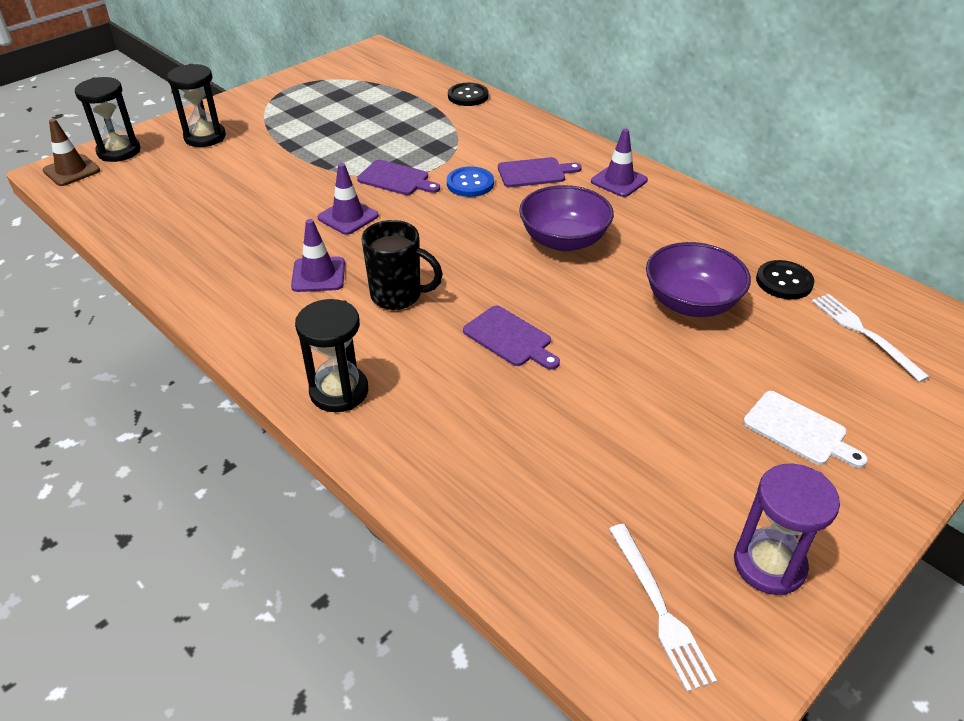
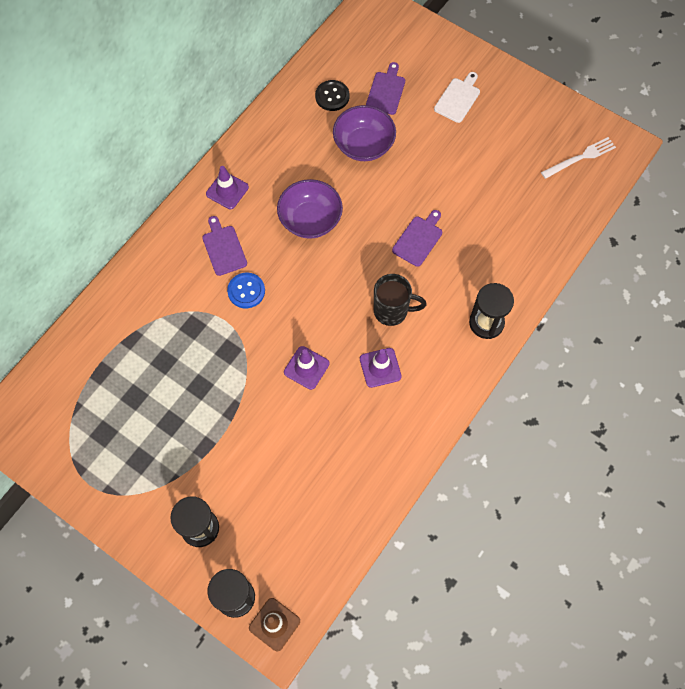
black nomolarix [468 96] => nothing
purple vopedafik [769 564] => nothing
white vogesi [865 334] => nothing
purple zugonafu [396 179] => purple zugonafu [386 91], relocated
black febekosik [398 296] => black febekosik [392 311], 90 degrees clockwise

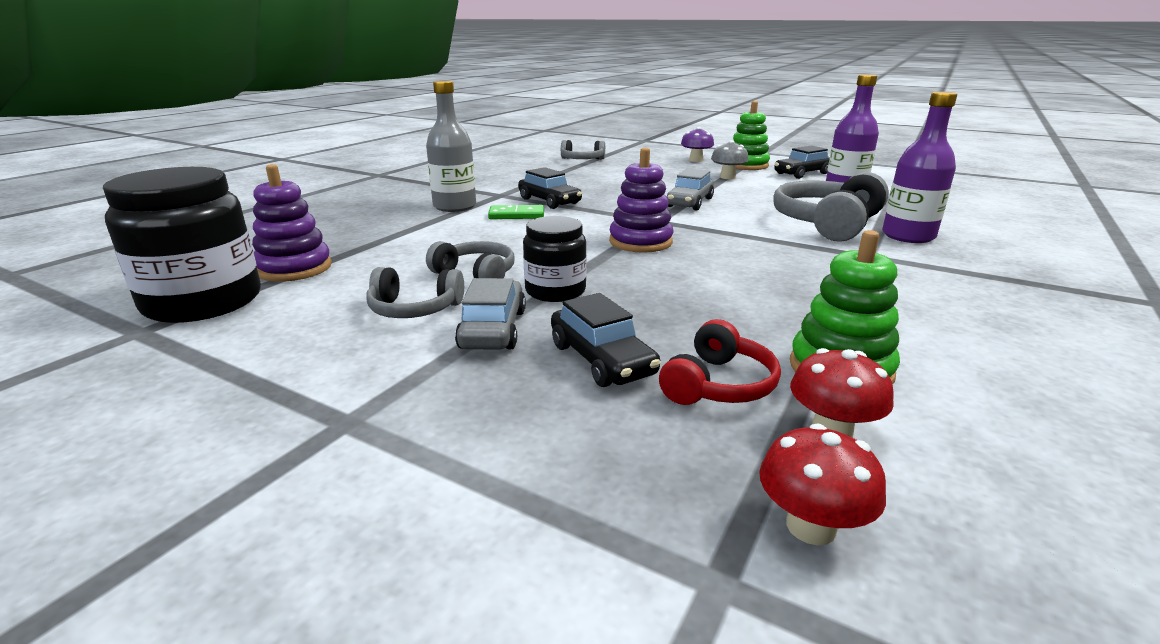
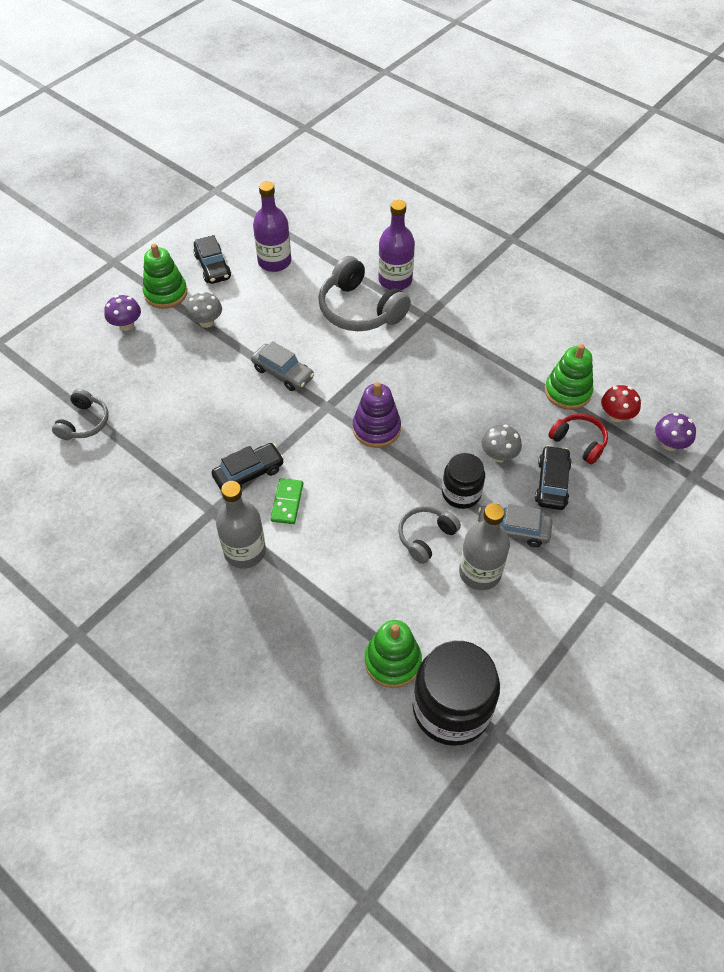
nothing => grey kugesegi [499 455]
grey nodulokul [414 309] => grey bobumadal [480 572]
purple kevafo [294 268] => green kevafo [392 661]
red kugesegi [811 526] => purple kugesegi [669 444]
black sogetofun [601 359] => black sogetofun [552 483], 60 degrees counterclockwise

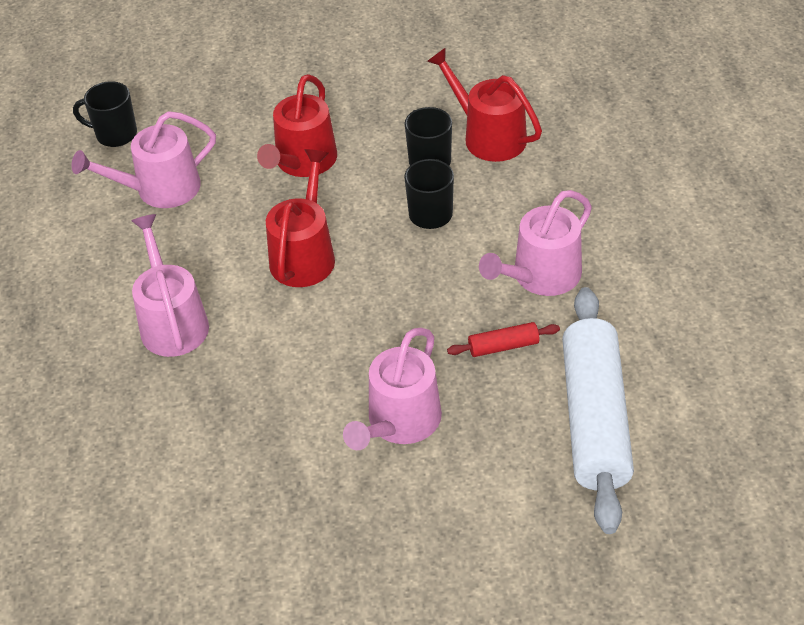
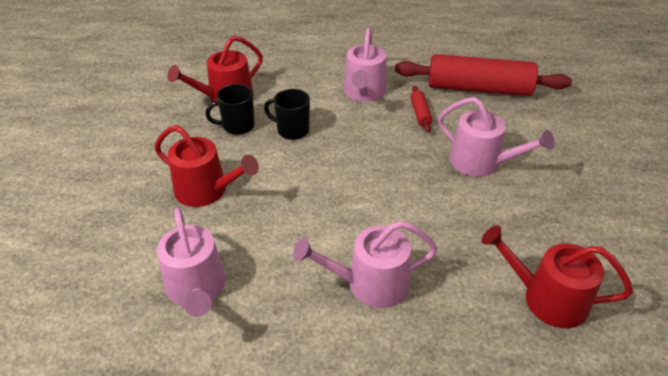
black febekosik [115 134] => nothing
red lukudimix [304 255] => red lukudimix [547 298], relocated
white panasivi [595 419] => red panasivi [478 88]
pink lukudimix [541 276] => pink lukudimix [364 93], 45 degrees clockwise

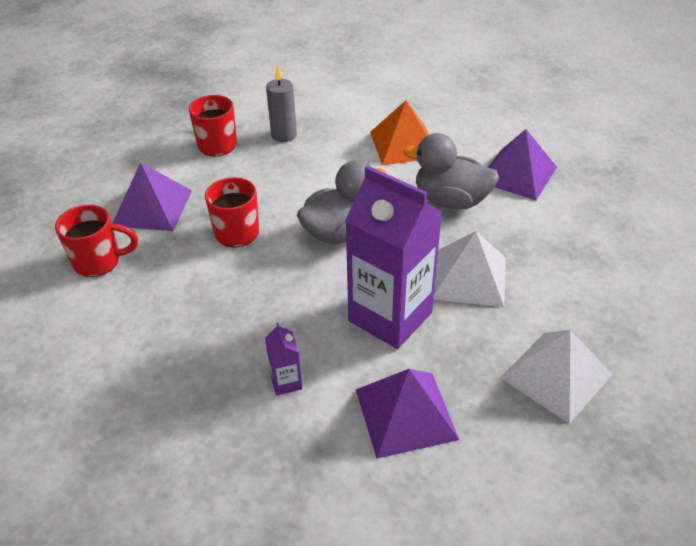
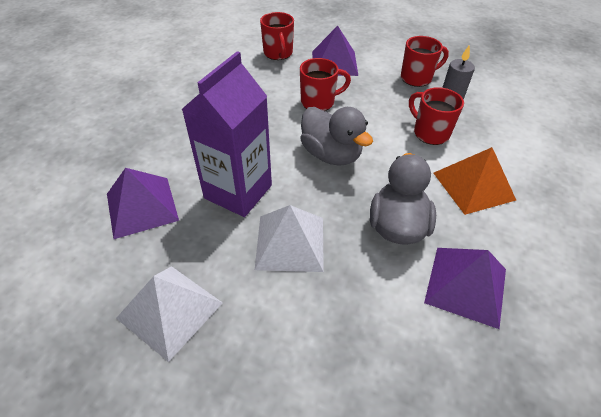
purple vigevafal [286 382] => nothing
nothing => red febekosik [430 133]

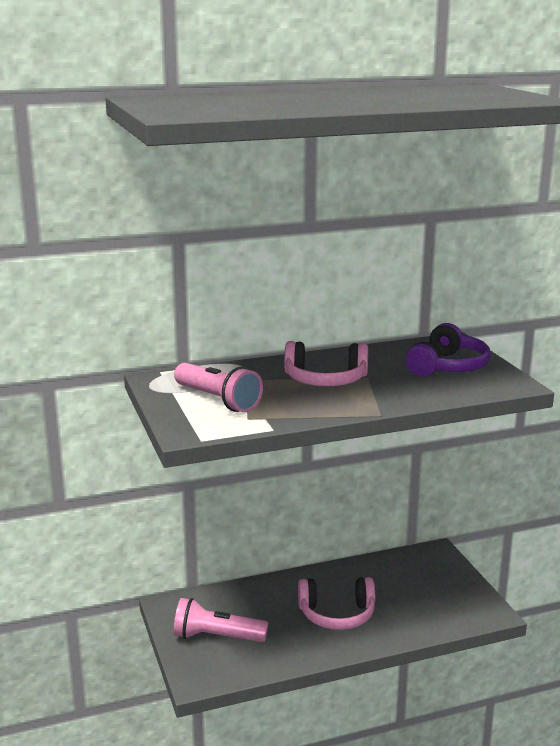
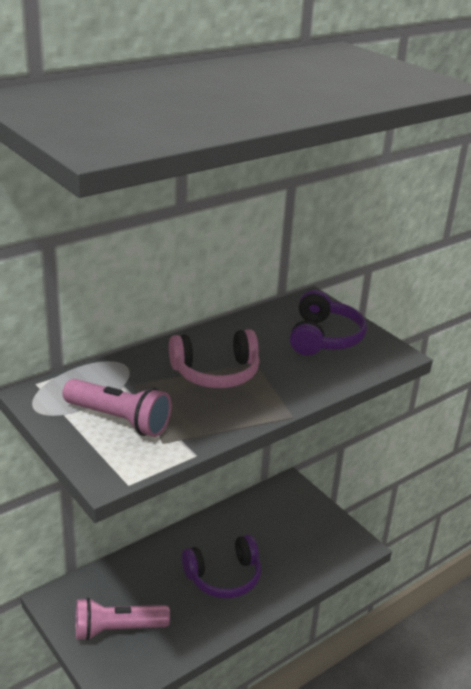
pink nodulokul [337 614] => purple nodulokul [224 576]

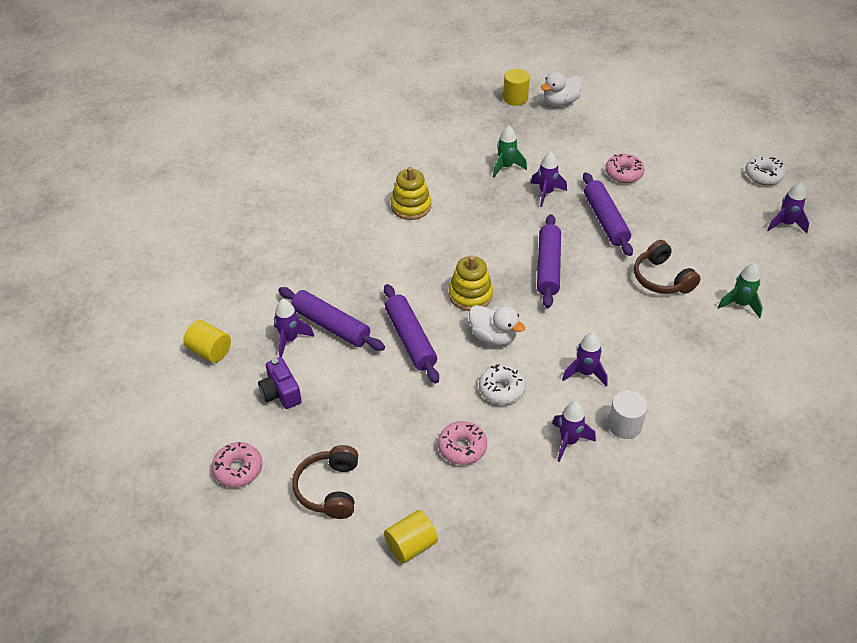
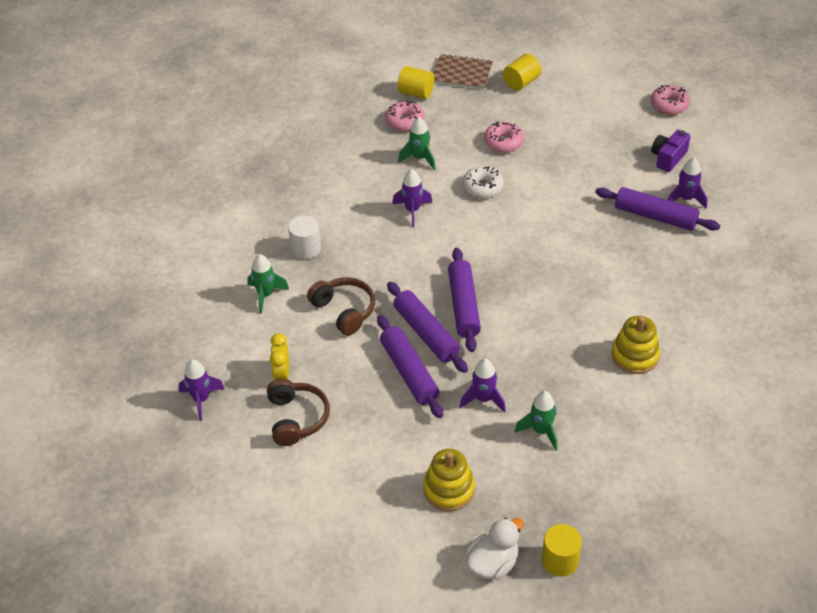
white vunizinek [493 336] => nothing
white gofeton [763 175] => nothing
nothing => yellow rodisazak [282 374]
nothing => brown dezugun [462 73]
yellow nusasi [210 351] => yellow nusasi [416 93], relocated
brown nodulokul [329 489] => brown nodulokul [296 418], relocated
purple panasivi [410 339] => purple panasivi [426 333], relocated
yellow kevafo [470 295] => yellow kevafo [449 490], relocated
pink gofeton [623 173] => pink gofeton [404 121], relocated
white nusasi [624 425] => white nusasi [306 248], relocated
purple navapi [569 441] => green navapi [419 158]
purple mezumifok [281 393] => purple mezumifok [668 158], 105 degrees counterclockwise

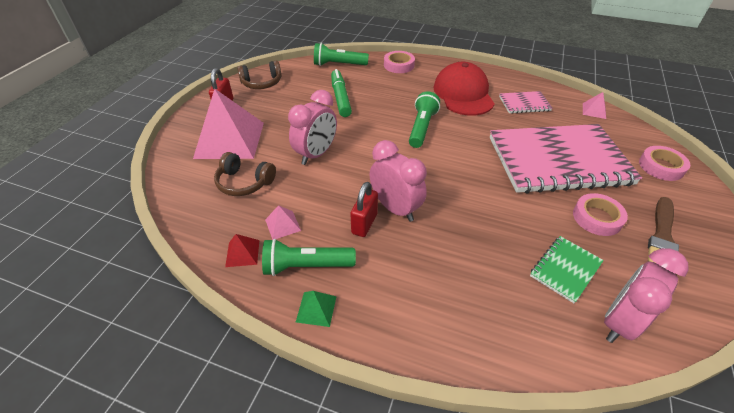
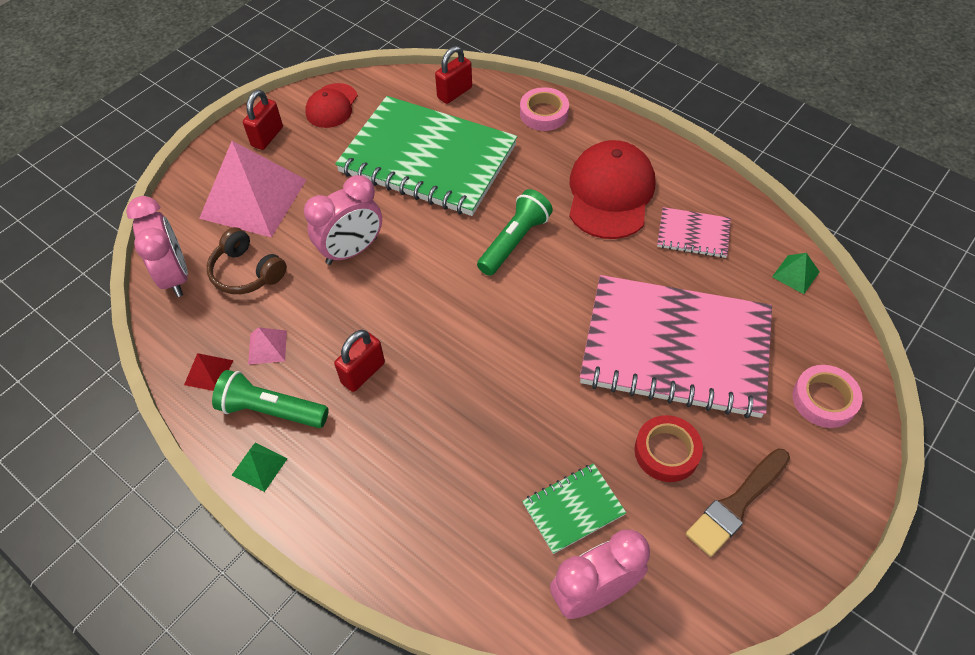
pink rodisazak [395 208] => pink rodisazak [175 276], relocated
brown nodulokul [262 83] => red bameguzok [332 106]
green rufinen [338 65] => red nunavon [454 93]
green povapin [340 98] => green dezugun [428 159]
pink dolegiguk [597 218] => red dolegiguk [666 451]
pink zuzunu [594 110] => green zuzunu [795 274]

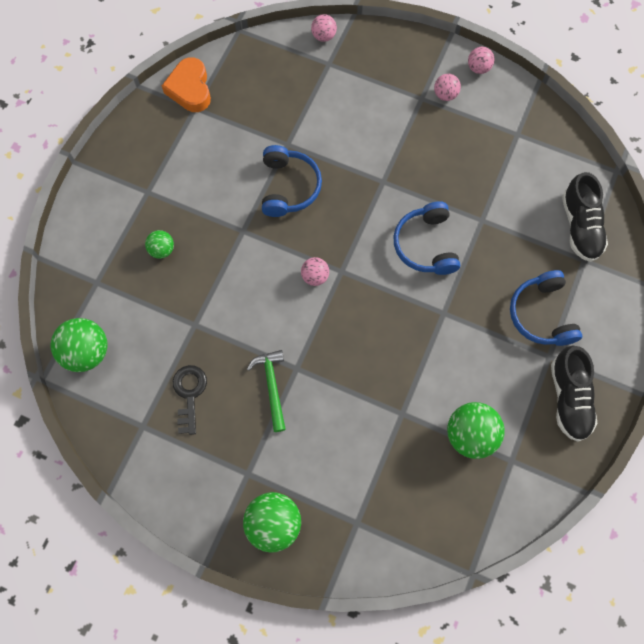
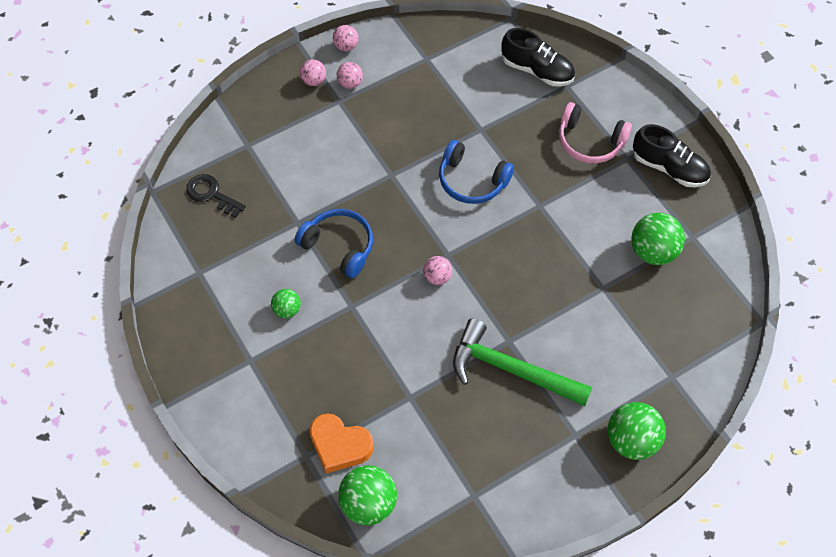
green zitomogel [162 250] => green zitomogel [287 309], relocated
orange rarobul [190 89] => orange rarobul [340 445], relocated
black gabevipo [189 394] => black gabevipo [211 194], relocated
pink zitomogel [323 36] => pink zitomogel [313 80], relocated
blue nodulokul [541 314] => pink nodulokul [590 141]
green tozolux [272 386] => green tozolux [511 369], x1.71

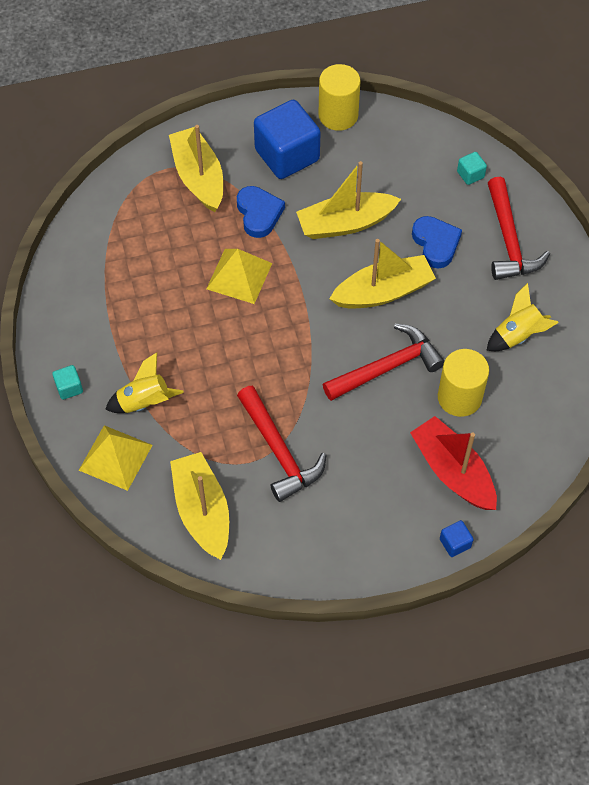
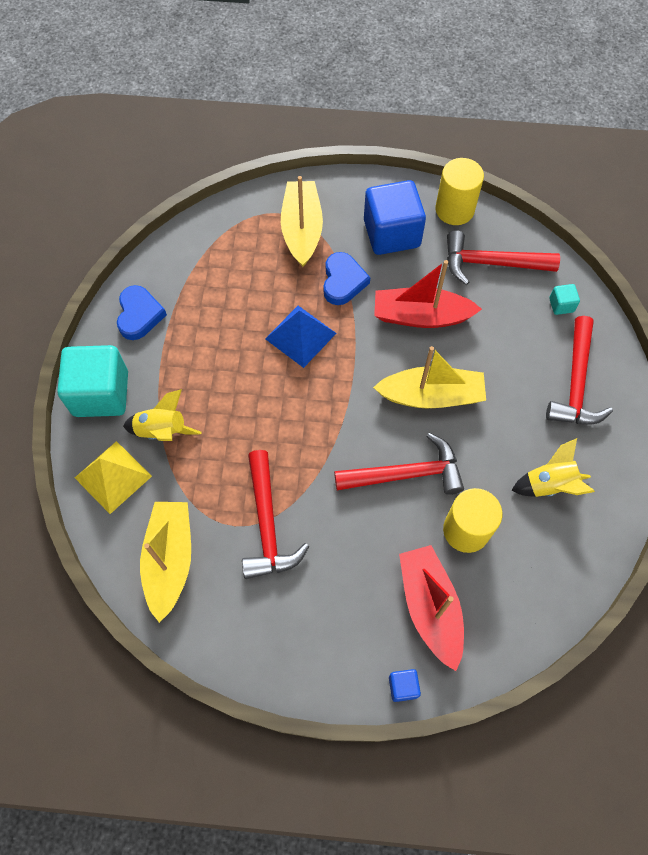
nothing => red tozolux [491 263]
blue rarobul [436 243] => blue rarobul [139 315], relocated
yellow zuzunu [239 276] => blue zuzunu [300 336]
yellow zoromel [345 223] => red zoromel [421 316]
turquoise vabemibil [69 388] => turquoise vabemibil [101 393], x2.36

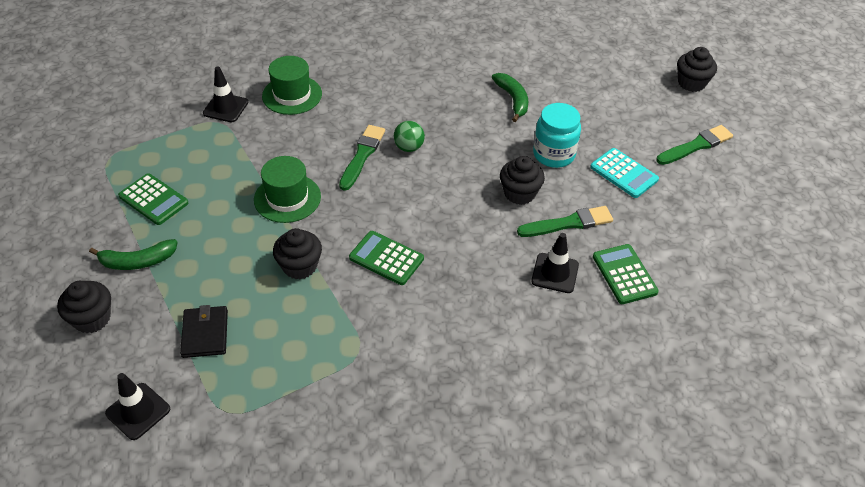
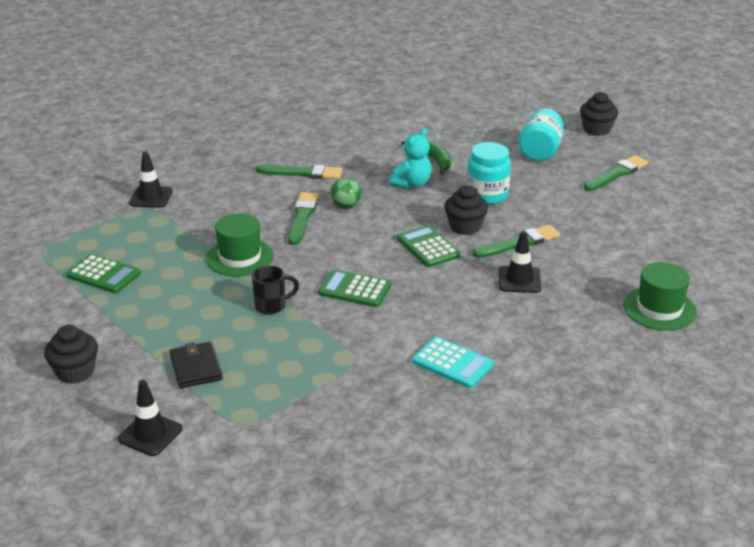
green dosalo [138 261] => nothing
nothing => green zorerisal [302 173]
nothing => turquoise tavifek [412 184]
nothing => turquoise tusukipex [540 152]
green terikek [292 95] => green terikek [659 309], relocated
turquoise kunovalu [624 173] => turquoise kunovalu [452 363], relocated
green kunovalu [624 274] => green kunovalu [428 247], relocated
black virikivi [300 266] => black febekosik [271 306]

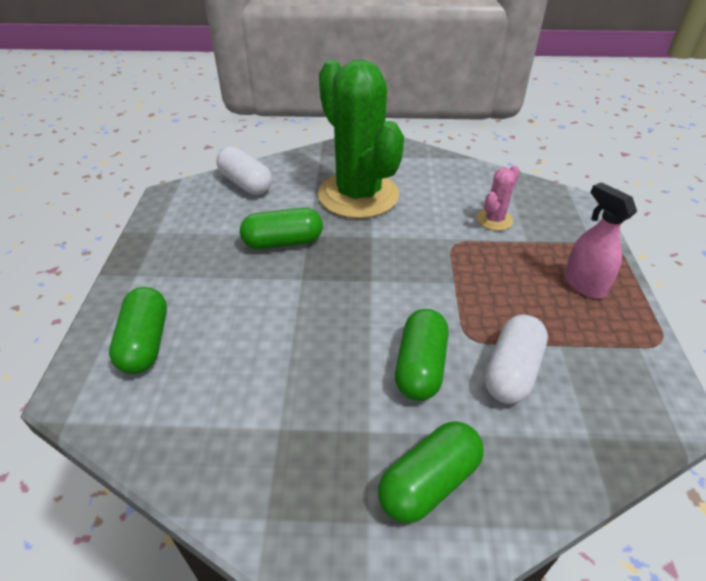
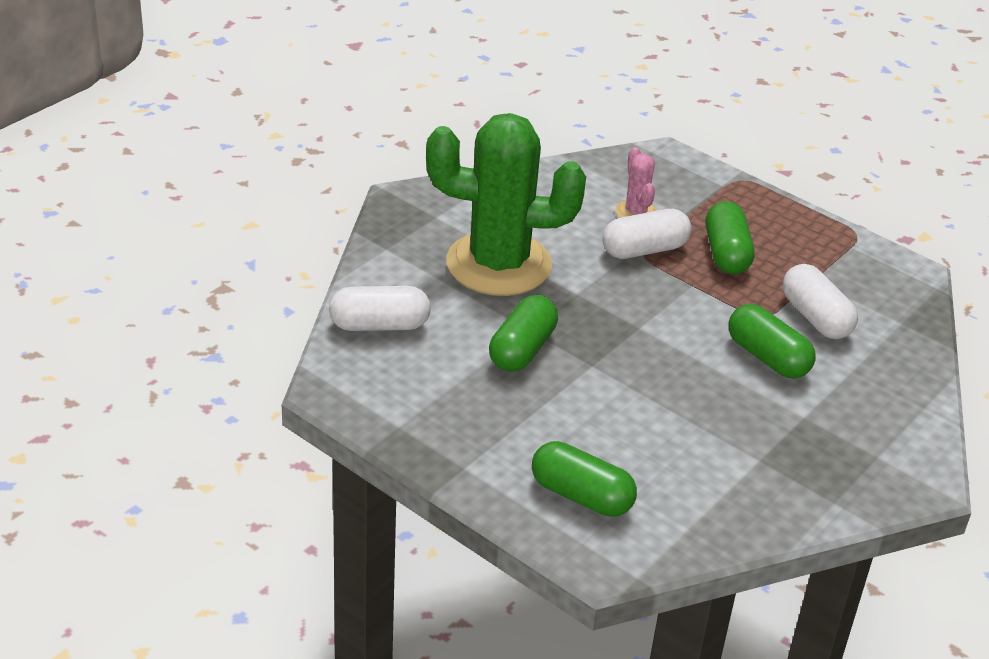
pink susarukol [583 284] => nothing
nothing => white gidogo [644 250]
green gidogo [429 482] => green gidogo [726 253], relocated

